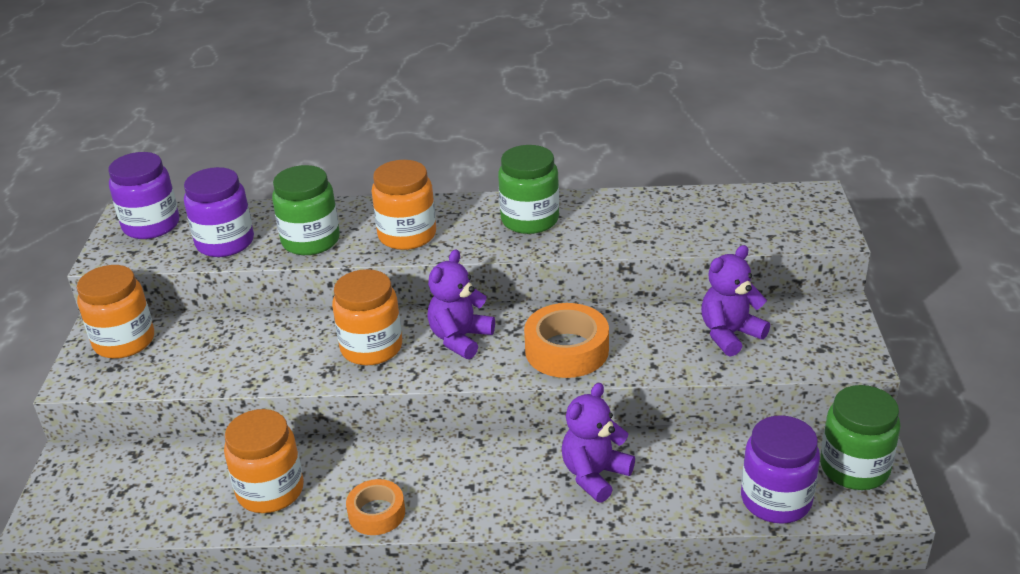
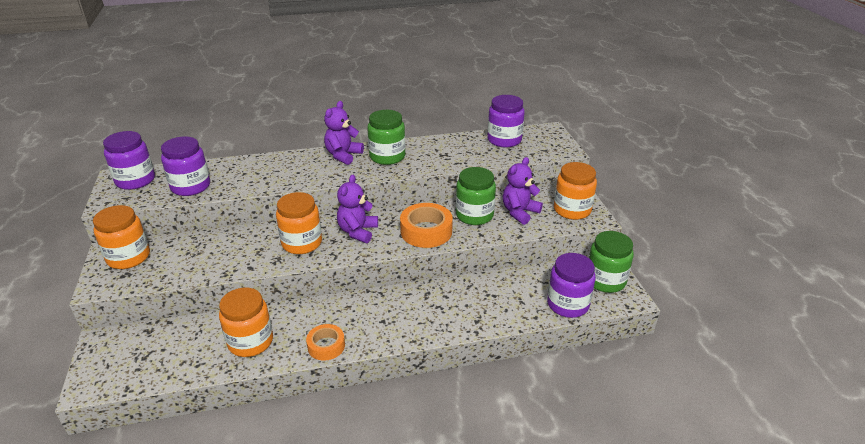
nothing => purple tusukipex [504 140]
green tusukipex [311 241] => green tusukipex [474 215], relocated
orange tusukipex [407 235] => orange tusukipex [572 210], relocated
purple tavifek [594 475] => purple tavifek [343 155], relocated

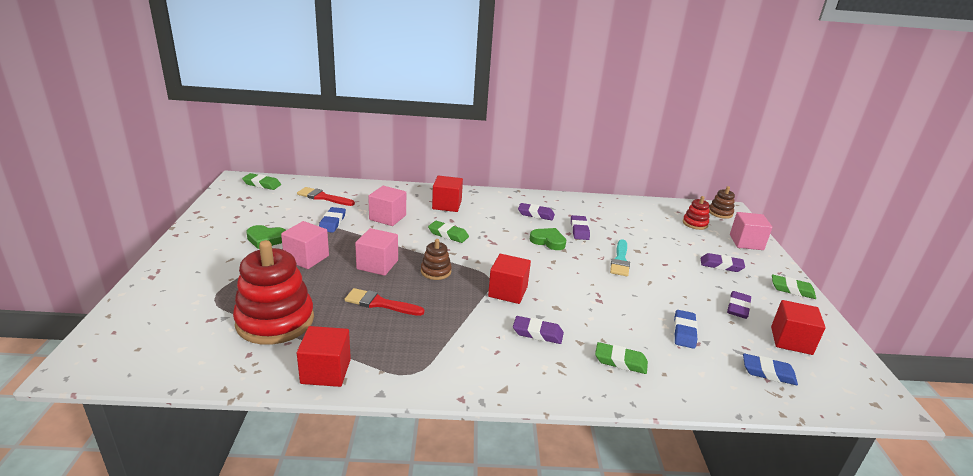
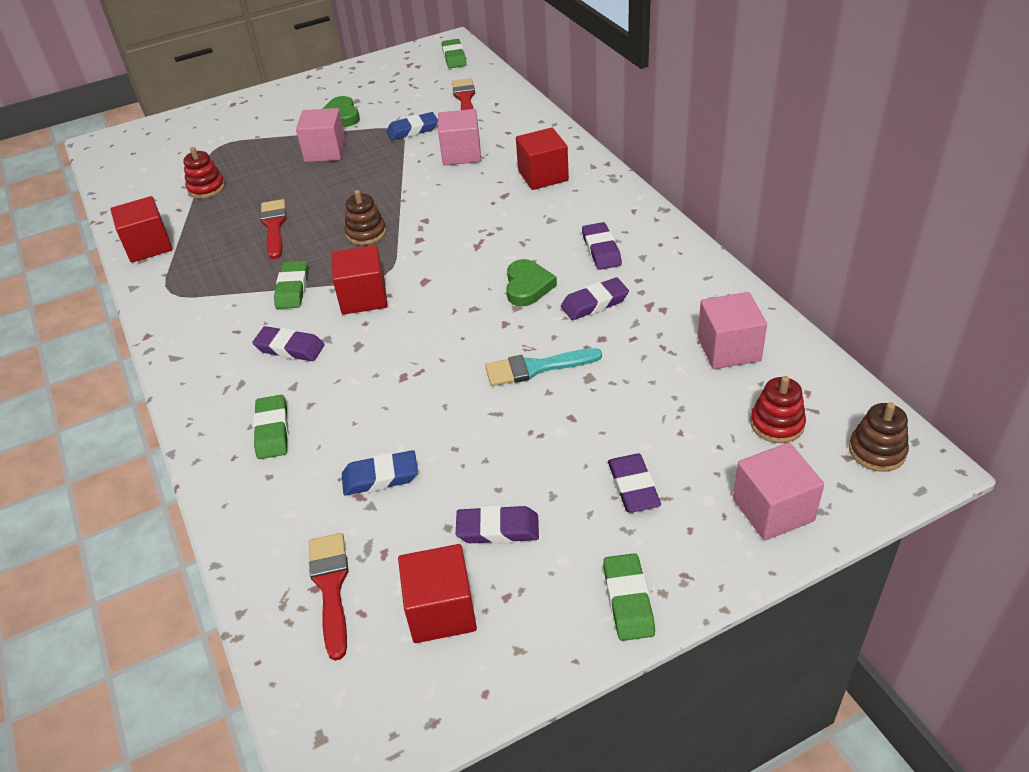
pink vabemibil [377 265] => pink vabemibil [728 349], relocated
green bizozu [448 234] => green bizozu [292 288], relocated
blue bizozu [768 372] => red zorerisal [331 587]
purple bizozu [537 333] => purple bizozu [290 348], 60 degrees counterclockwise
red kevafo [275 321] => red kevafo [206 188], x0.48

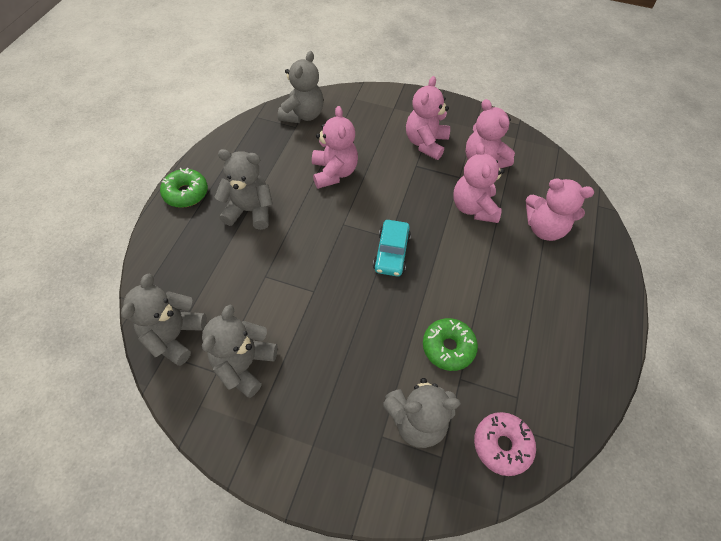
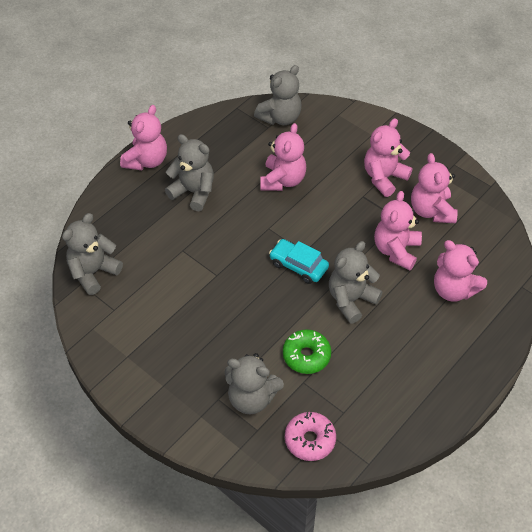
grey tavifek [244 364] => grey tavifek [351 300], relocated
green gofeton [186 193] => pink tavifek [146 161]
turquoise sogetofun [391 253] => turquoise sogetofun [298 266], 90 degrees clockwise

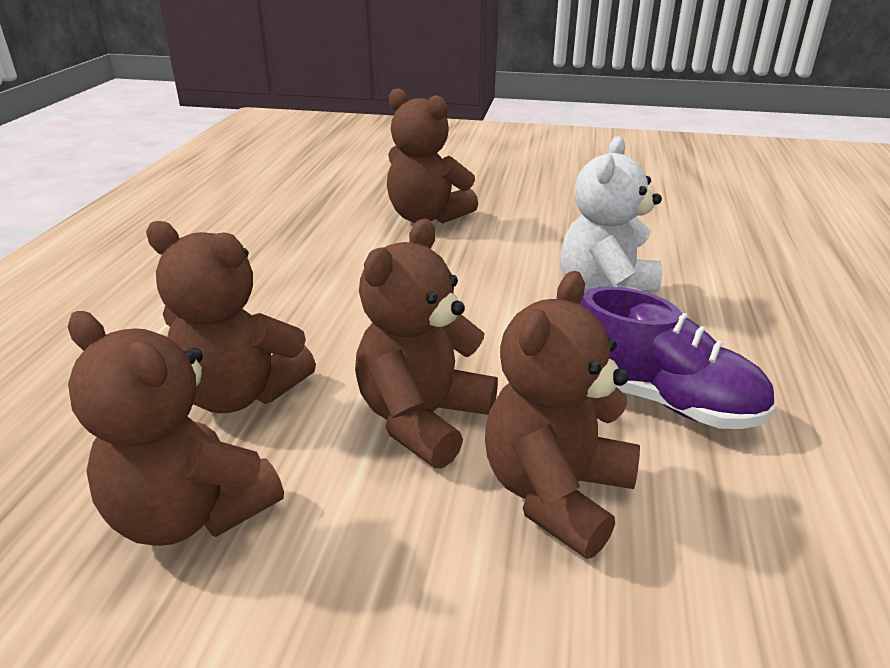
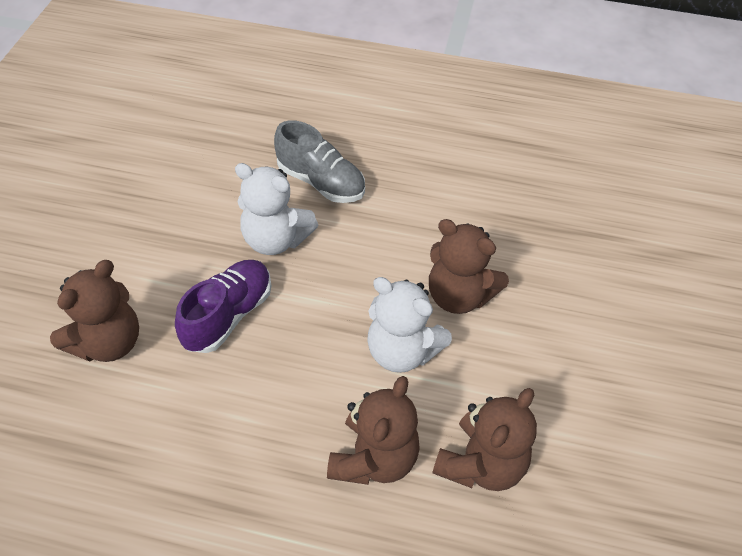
nothing => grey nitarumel [321 182]
purple nitarumel [662 400] => purple nitarumel [228 315], relocated
brown tavifek [423 419] => white tavifek [402 351]

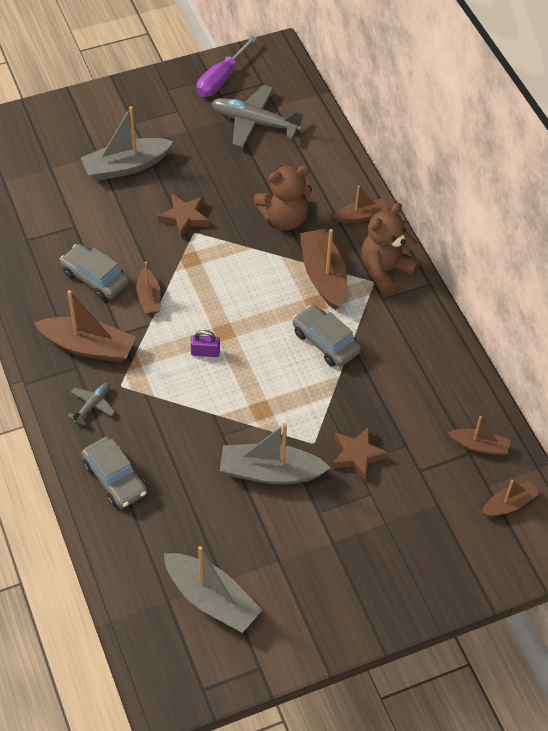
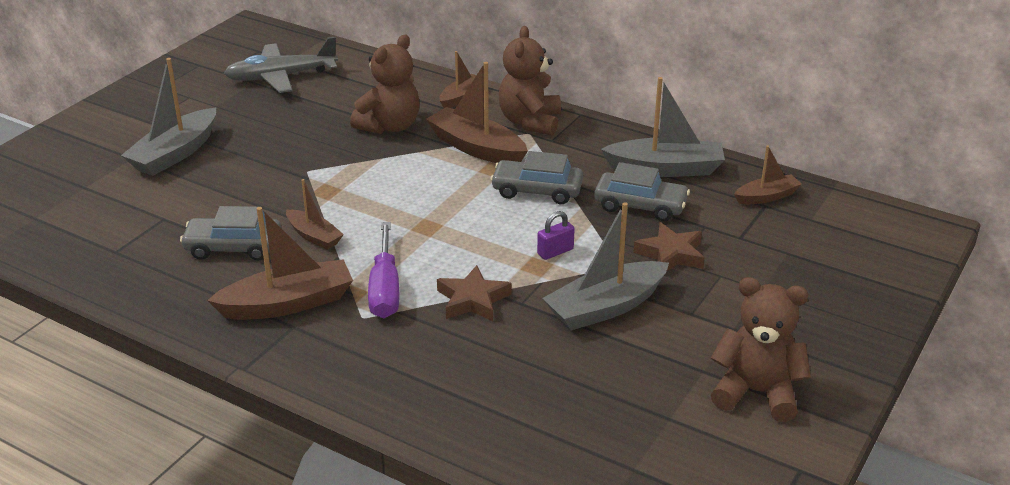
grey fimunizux [92 405] => nothing
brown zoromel [509 504] => nothing
nothing => brown tavifek [756 392]
grey sogetofun [115 478] => grey sogetofun [640 205], relocated
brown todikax [184 218] => brown todikax [473 300], relocated
grey zoromel [211 599] => grey zoromel [665 169], relocated
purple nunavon [205 352] => purple nunavon [555 252], relocated
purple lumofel [221 79] => purple lumofel [385 289], relocated

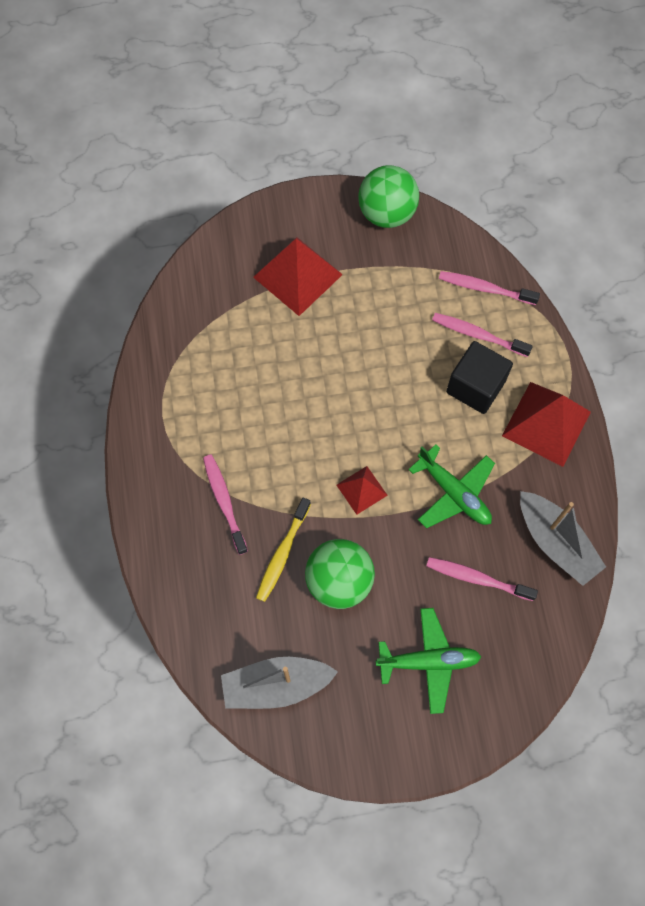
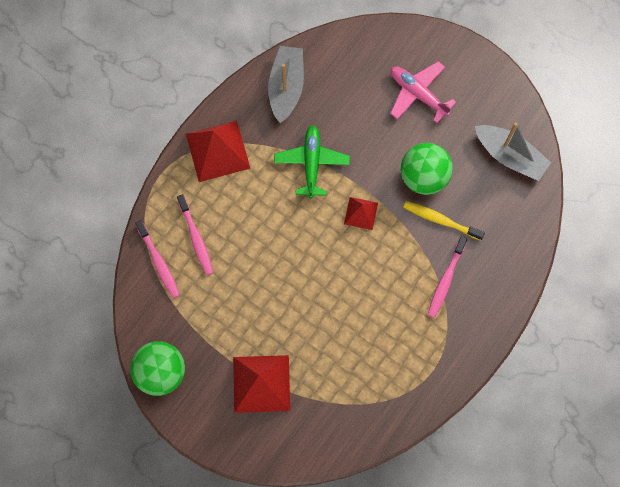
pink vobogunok [477 578] => nothing
black vabemibil [475 387] => nothing
green fimunizux [428 661] => pink fimunizux [418 94]
yellow vobogunok [282 553] => yellow vobogunok [440 220], 135 degrees counterclockwise

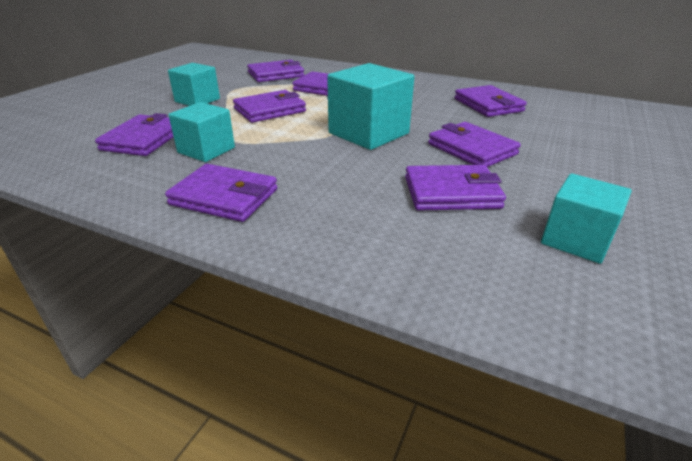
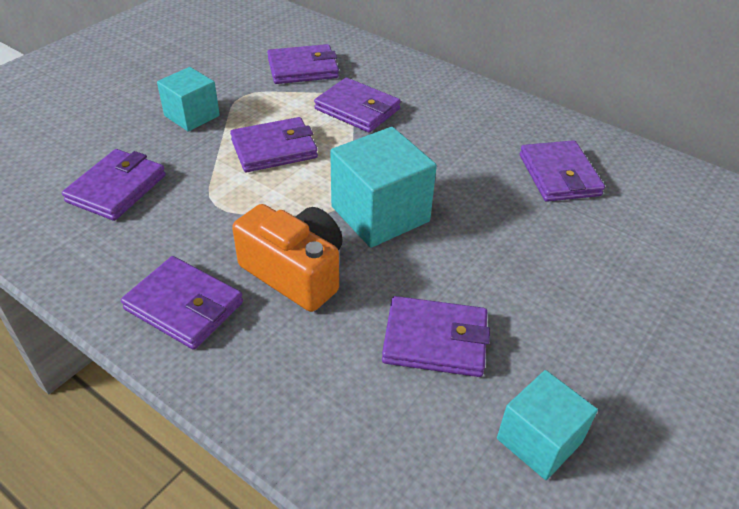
turquoise vabemibil [206 150] => nothing
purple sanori [471 149] => nothing
nothing => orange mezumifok [295 272]

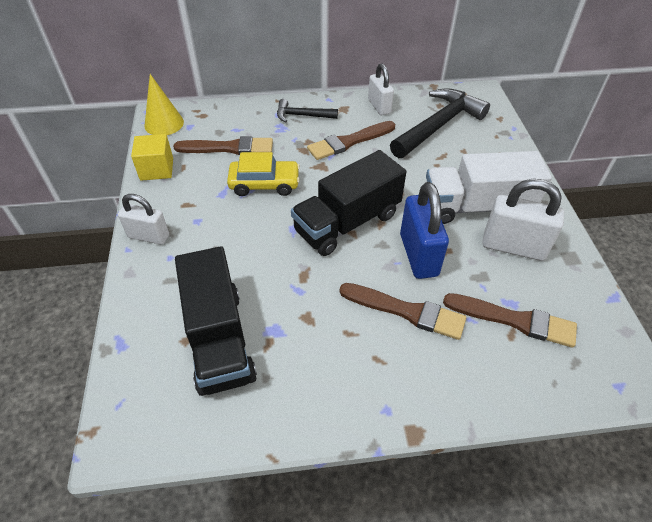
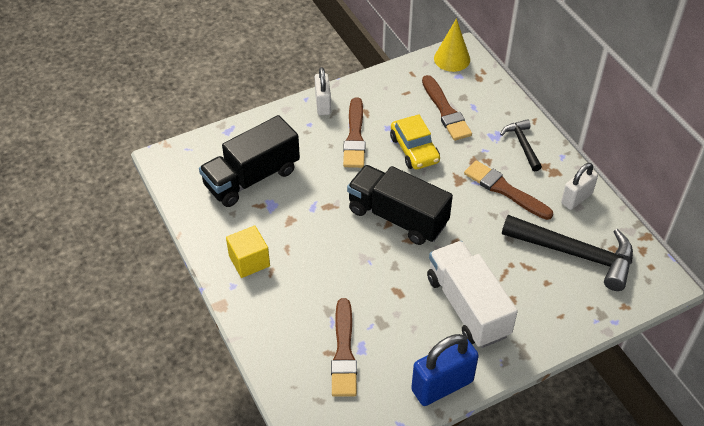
white nunavon [513 247] => nothing
yellow vabemibil [157 169] => yellow vabemibil [249 261], relocated
brown zorerisal [406 311] => brown zorerisal [355 137], relocated
blue nunavon [418 255] => blue nunavon [442 386], relocated

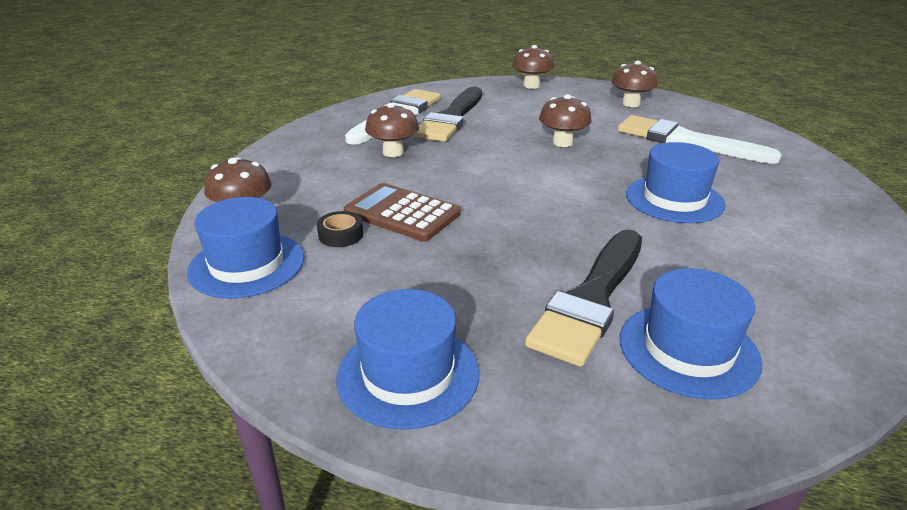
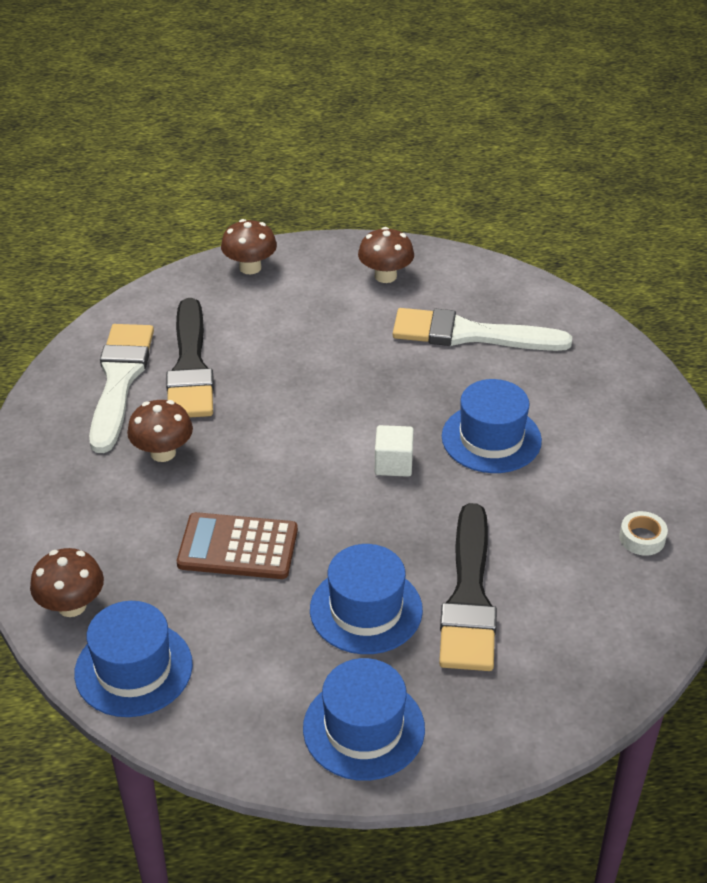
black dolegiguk [340 235] => nothing
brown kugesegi [562 143] => nothing
nothing => white vabemibil [393 464]
nothing => white dolegiguk [642 538]
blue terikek [688 350] => blue terikek [366 610], relocated

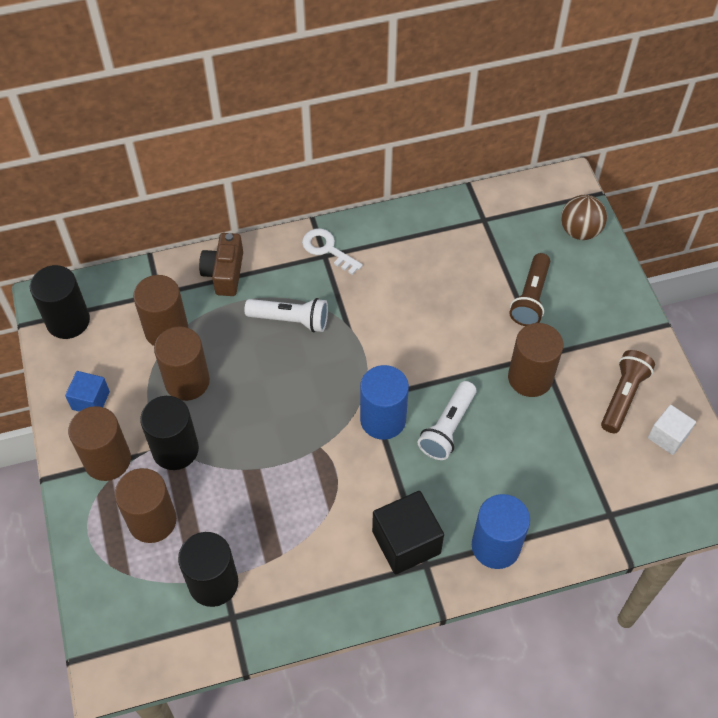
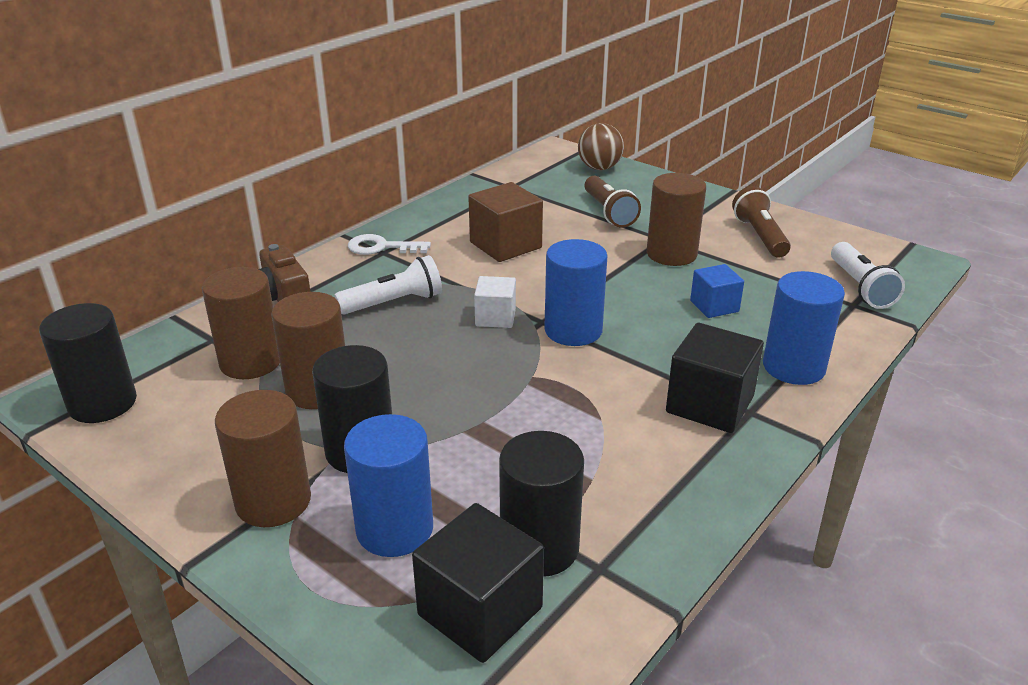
nothing => black vabemibil [480 611]
nothing => brown vabemibil [505 245]
blue vabemibil [90 400] => blue vabemibil [714 306], relocated
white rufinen [448 428] => white rufinen [860 287], relocated
white vabemibil [667 436] => white vabemibil [495 317], relocated
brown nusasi [152 521] => blue nusasi [394 529]

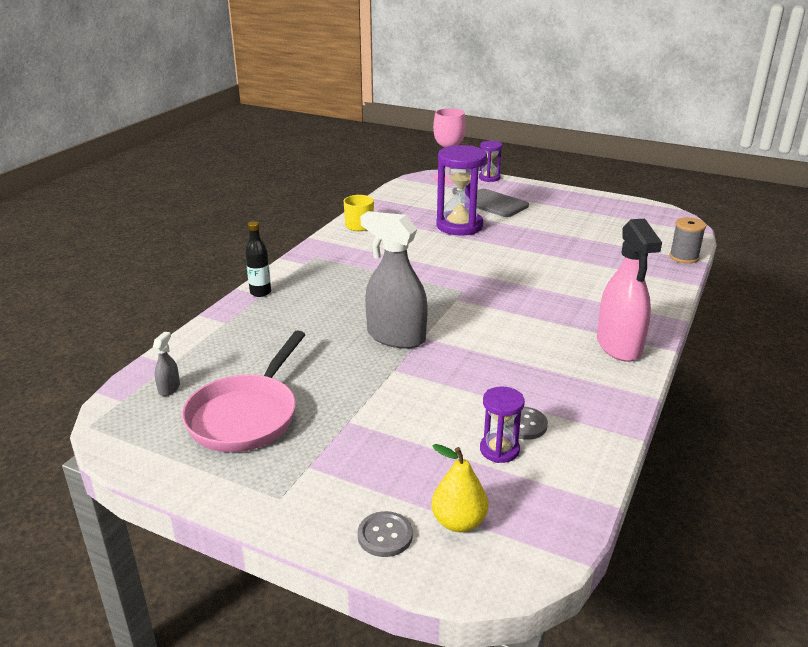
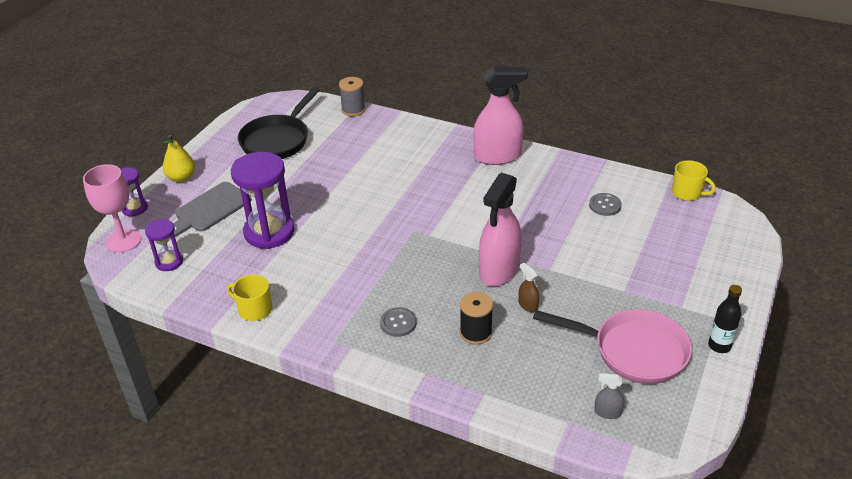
nothing => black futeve [278 140]
nothing => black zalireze [475 333]
nothing => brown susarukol [528 305]
nothing => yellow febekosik [687 192]
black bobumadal [260 292] => black bobumadal [719 346], relocated
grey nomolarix [385 535] => grey nomolarix [398 323], relocated
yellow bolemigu [459 522] => yellow bolemigu [181 177], relocated
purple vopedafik [499 450] => purple vopedafik [169 262], relocated
grey susarukol [396 337] => pink susarukol [499 270]

